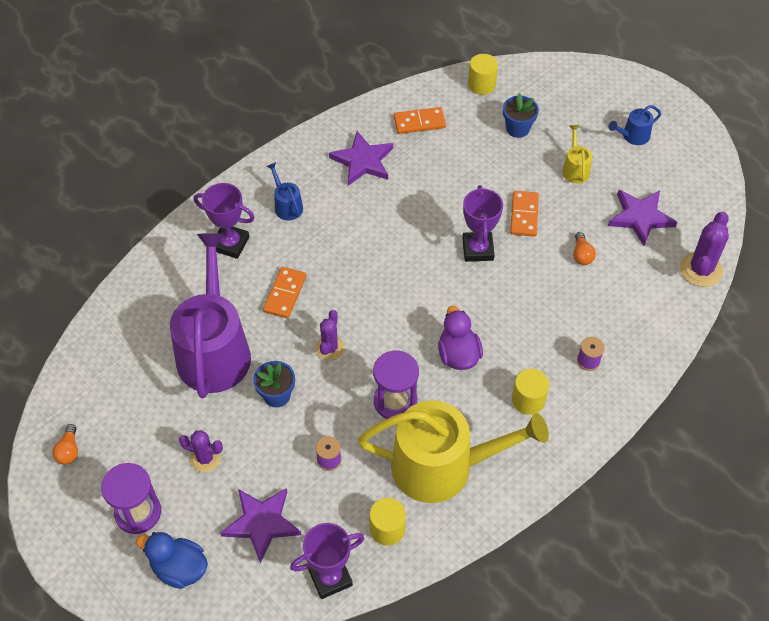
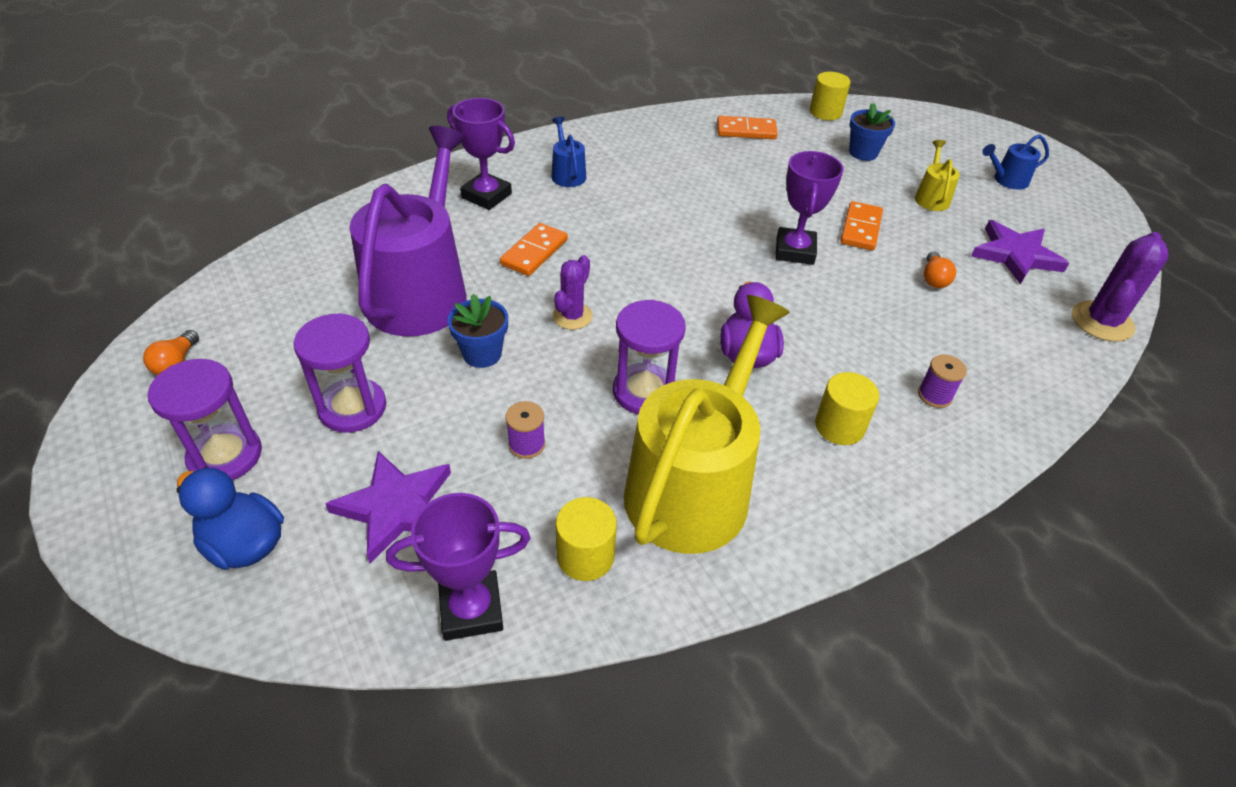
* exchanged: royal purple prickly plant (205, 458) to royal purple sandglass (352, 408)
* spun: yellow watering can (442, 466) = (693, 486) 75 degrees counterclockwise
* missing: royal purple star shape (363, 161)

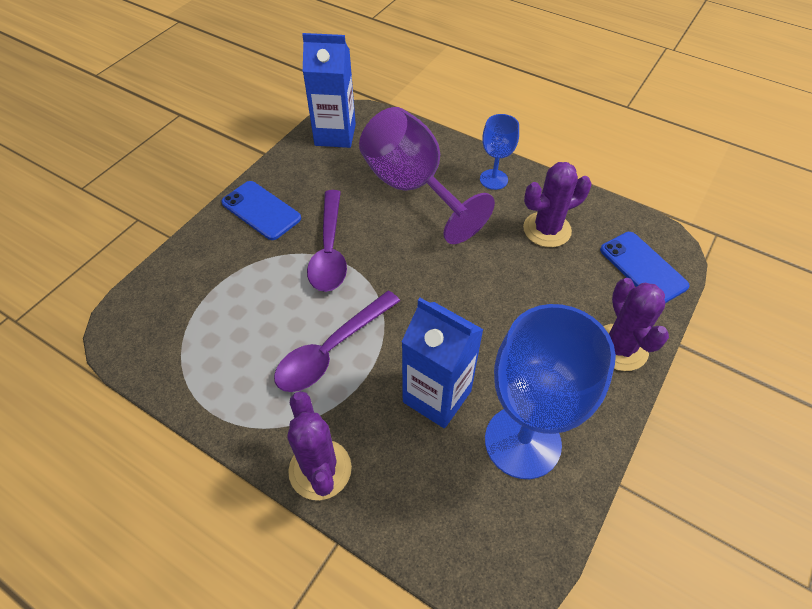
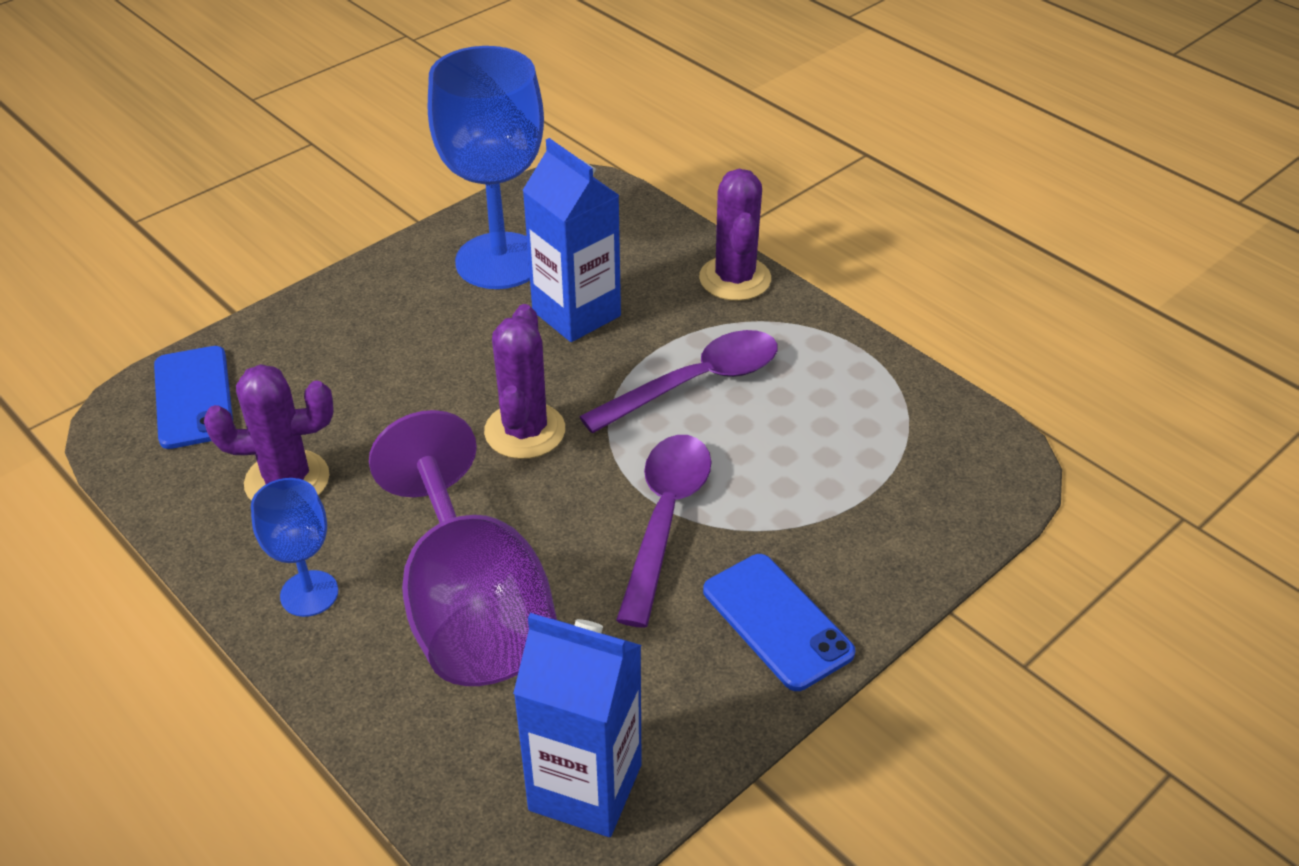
* relocated: royal purple prickly plant (620, 347) to (525, 431)

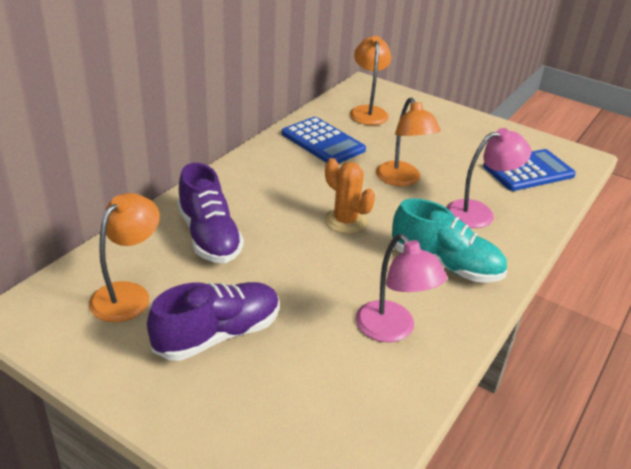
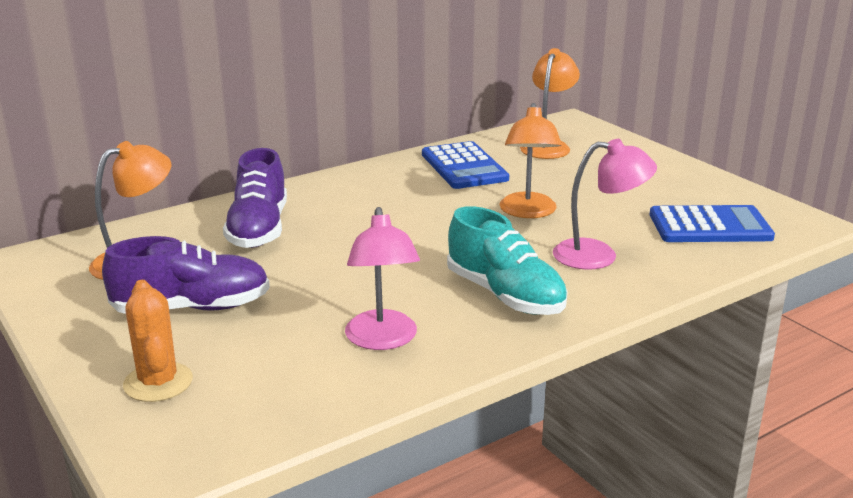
* relocated: bright orange prickly plant (345, 221) to (158, 382)

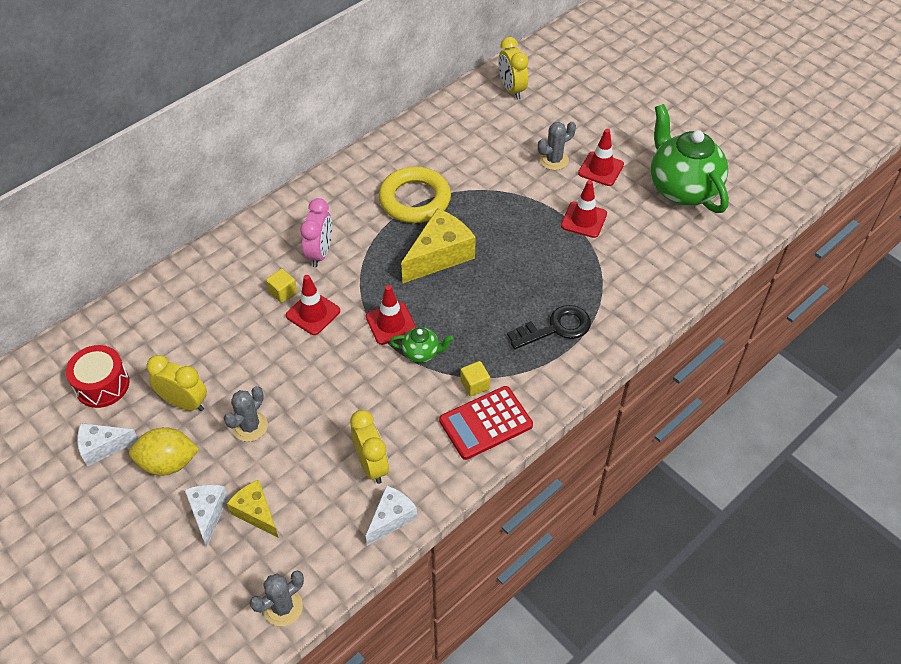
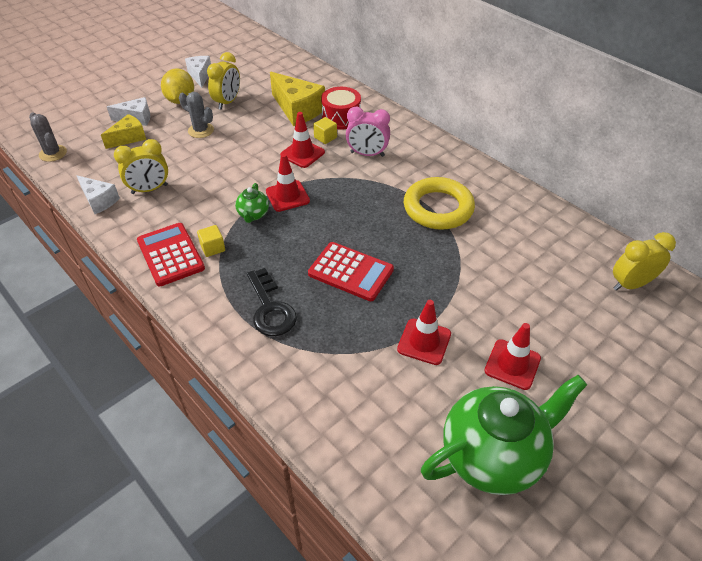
* relocated: yellow piece of cheese (439, 255) to (297, 110)
* appeared: crimson adding machine (350, 272)
* relocated: crimson snare drum (102, 385) to (341, 118)
* missing: gray prickly plant (554, 160)

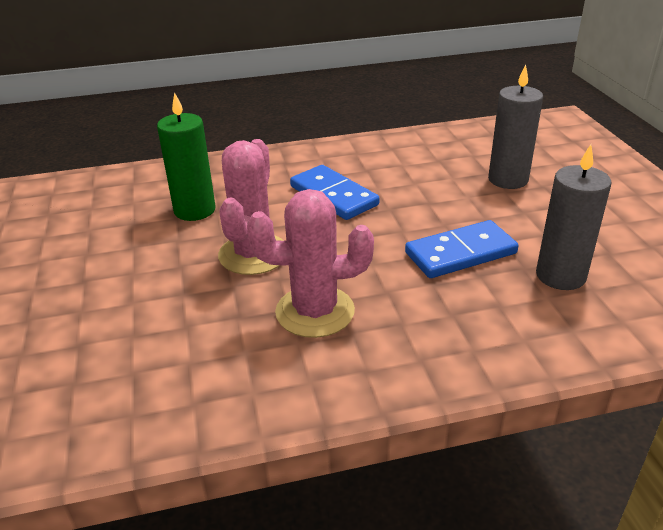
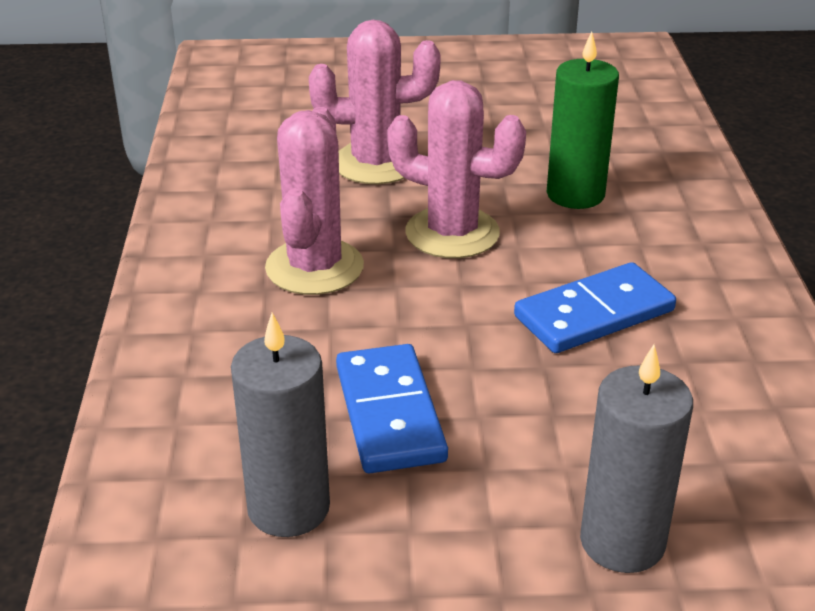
* appeared: pink prickly plant (376, 163)

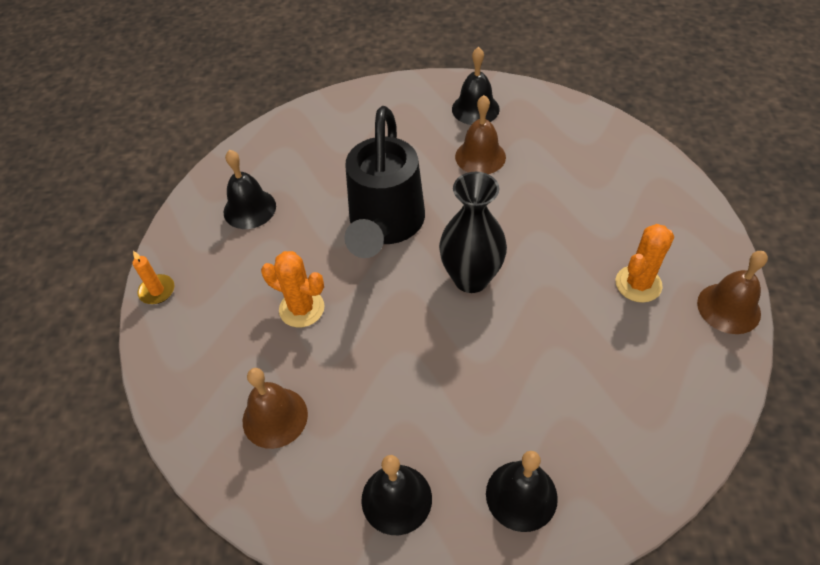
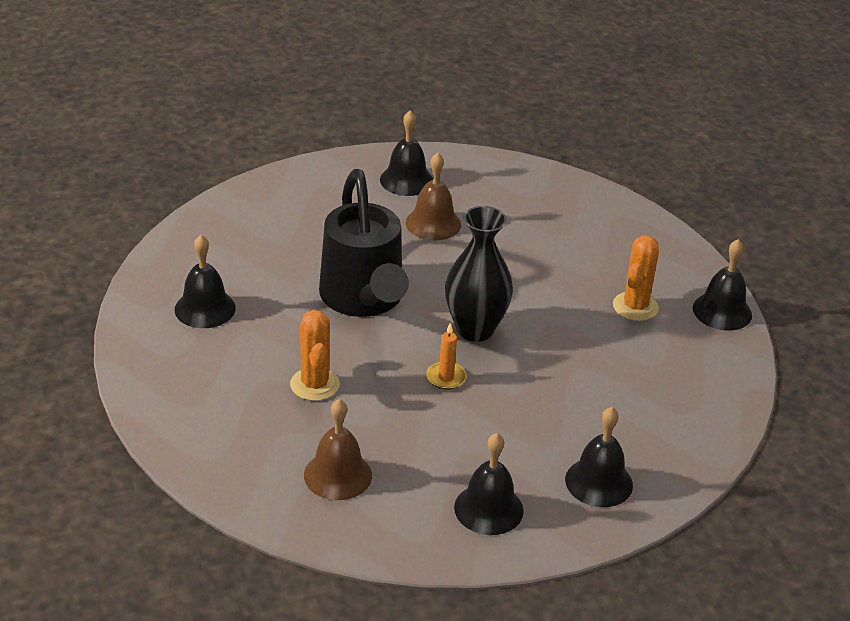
* spun: bright orange prickly plant (302, 308) = (315, 384) 75 degrees clockwise
* relocated: bright orange candle (157, 291) to (446, 377)
* colour: russet school bell (728, 308) to jet-black school bell (722, 311)

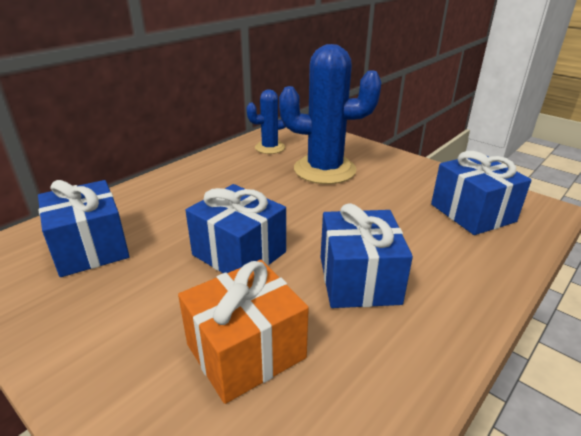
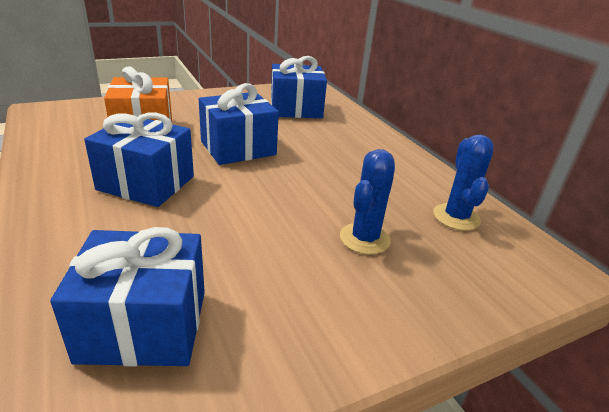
* size: royal blue prickly plant (324, 170) = (364, 238) x0.54

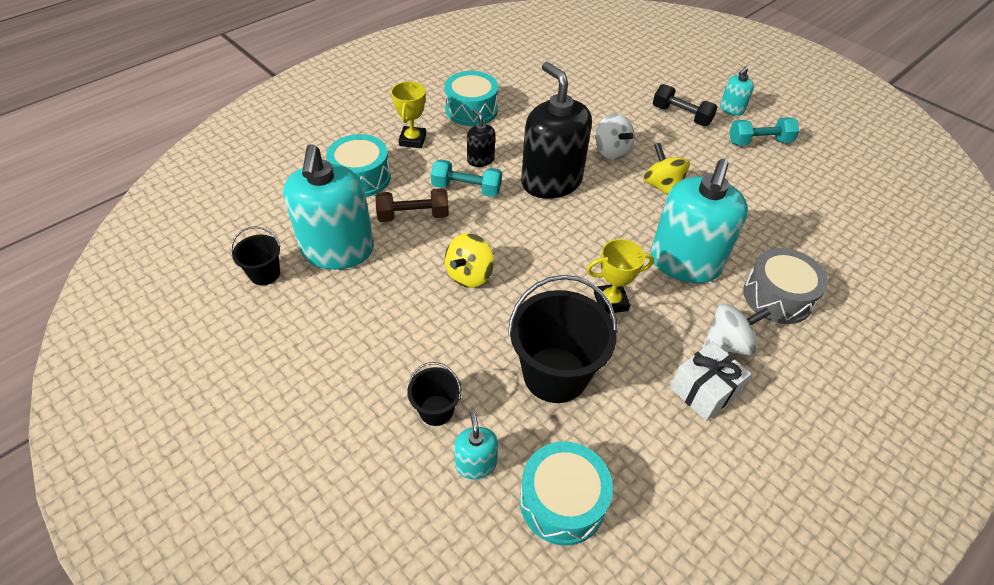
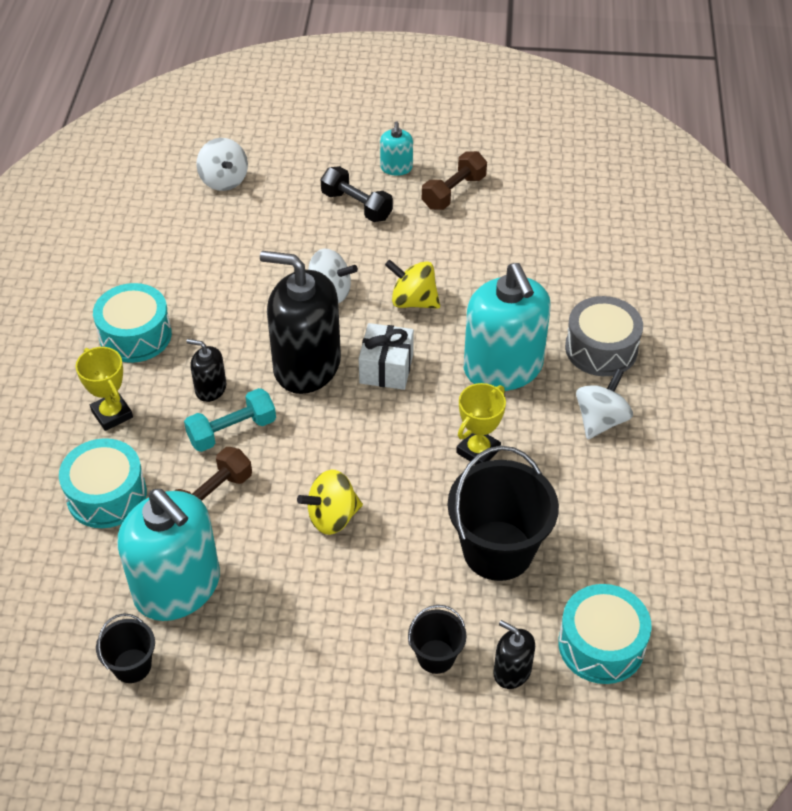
* appeared: snow-white whirligig (224, 180)
* spun: yellow whirligig (469, 275) = (332, 517) 75 degrees clockwise
* spun: jet-black dumbbell (681, 116) = (356, 206) 45 degrees clockwise
* relocated: snow-white present (704, 391) to (386, 368)
* colour: aqua dumbbell (759, 142) to russet dumbbell (454, 192)
* colour: aqua soap pump (476, 464) to jet-black soap pump (512, 671)

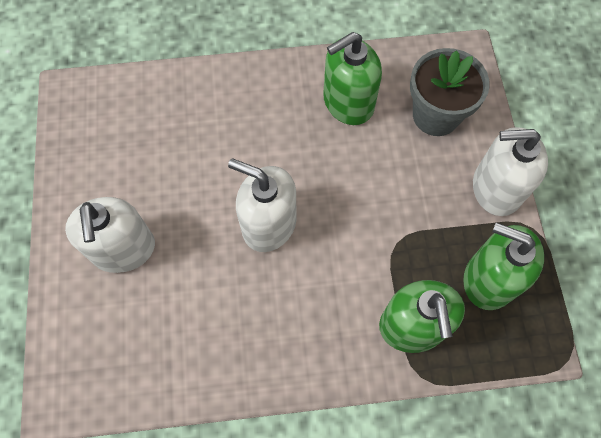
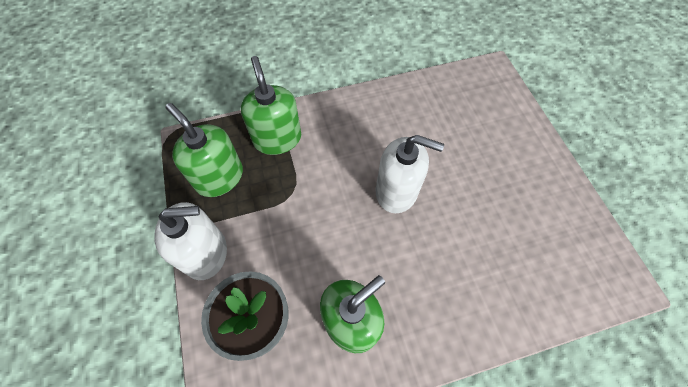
* spun: emerald soap pump (489, 279) = (219, 177) 150 degrees counterclockwise
* missing: snow-white soap pump (123, 249)

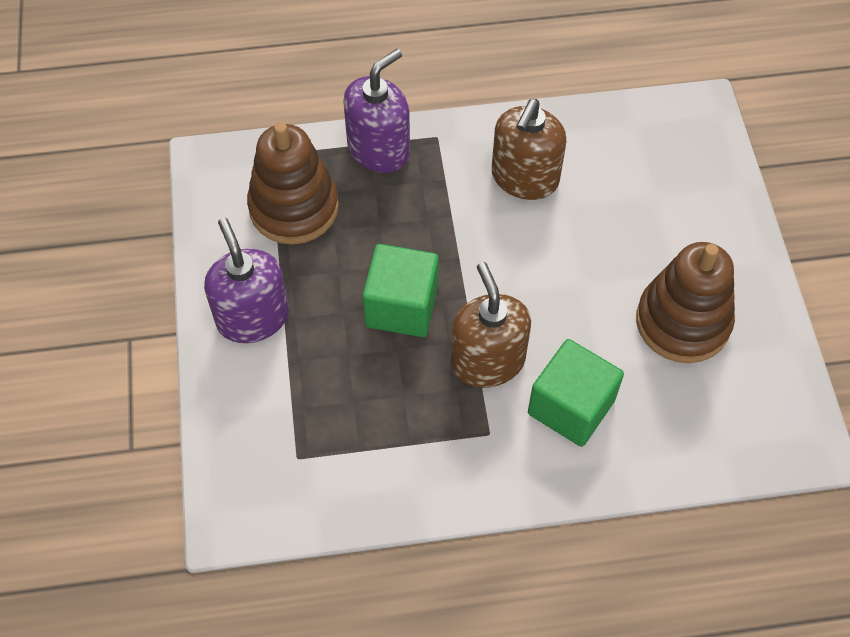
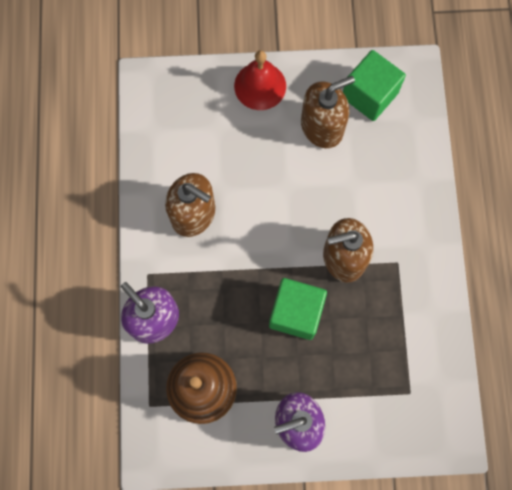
* appeared: crimson school bell (260, 86)
* exchanged: russet stacking rings (682, 322) to russet soap pump (322, 127)
* relocated: emerald solid cube (571, 407) to (369, 95)

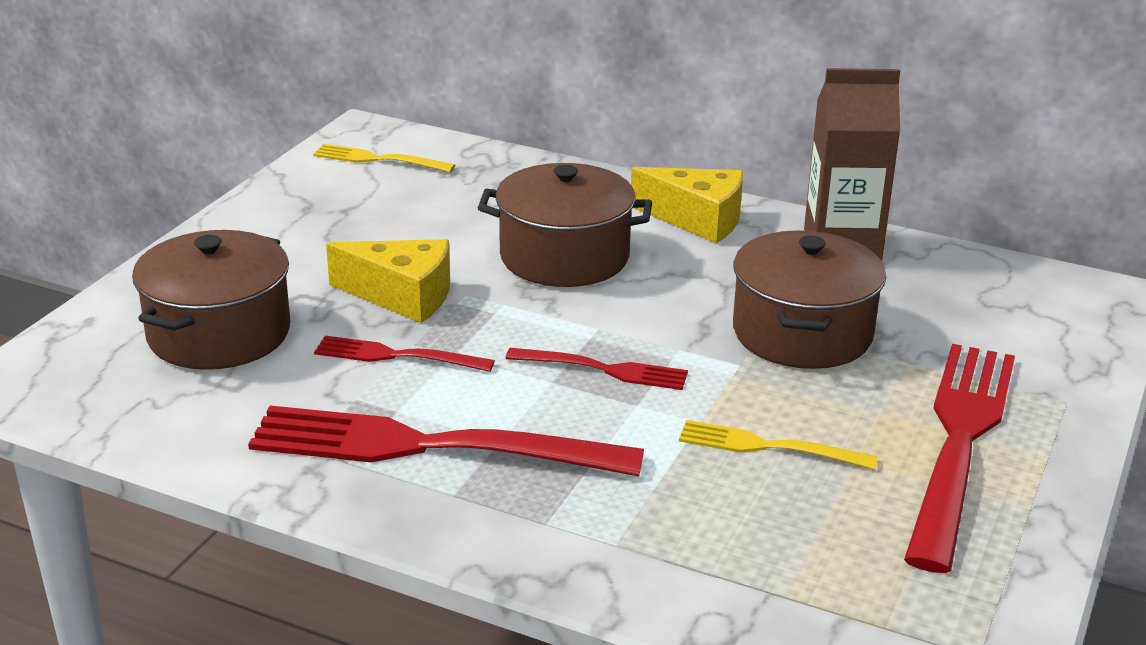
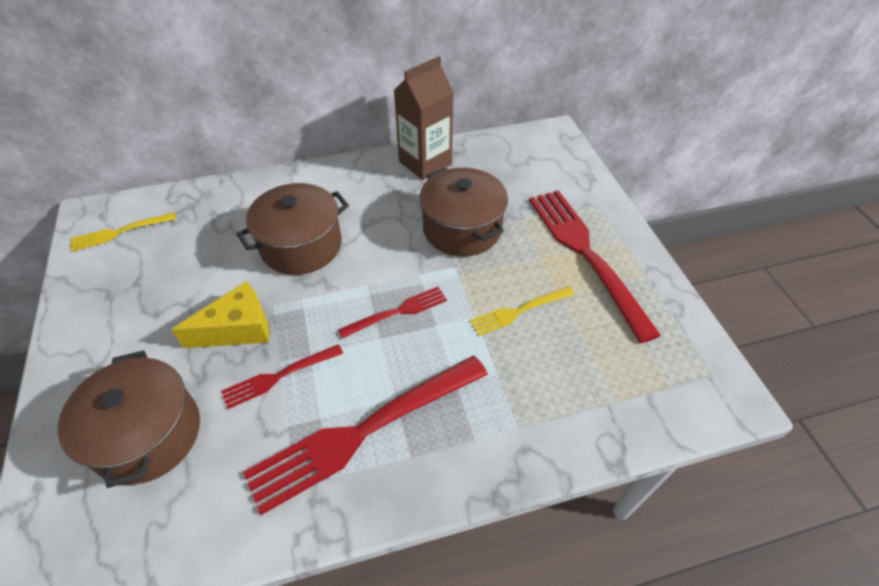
* missing: yellow piece of cheese (697, 220)

